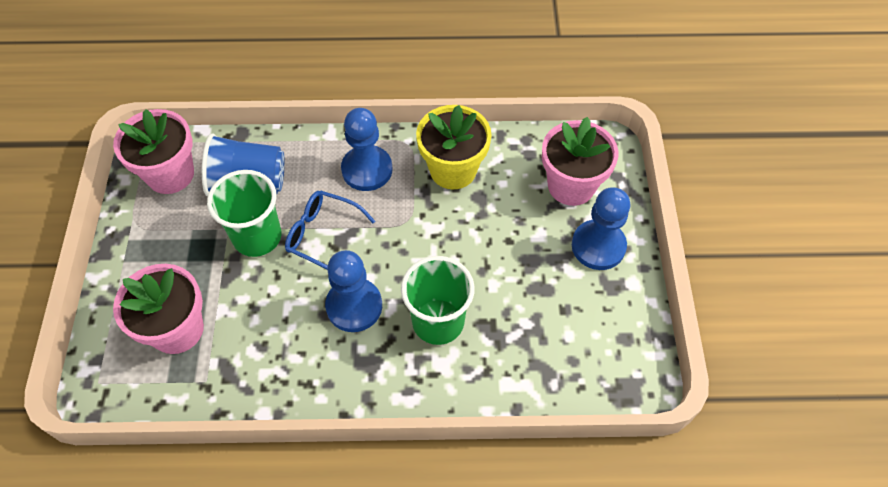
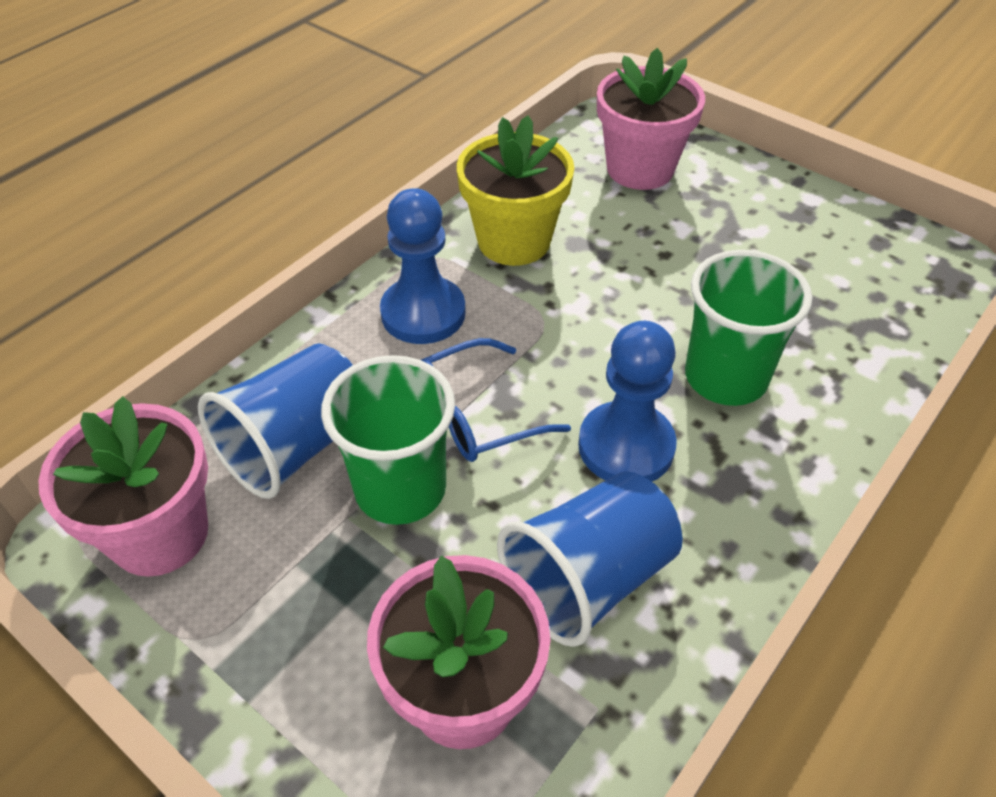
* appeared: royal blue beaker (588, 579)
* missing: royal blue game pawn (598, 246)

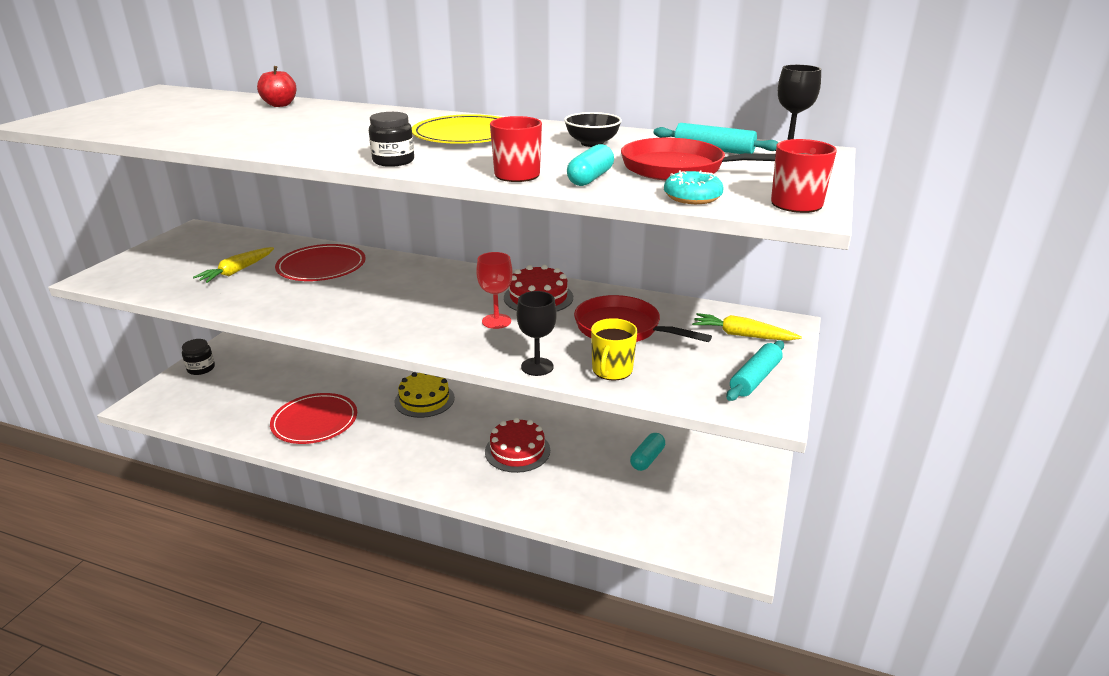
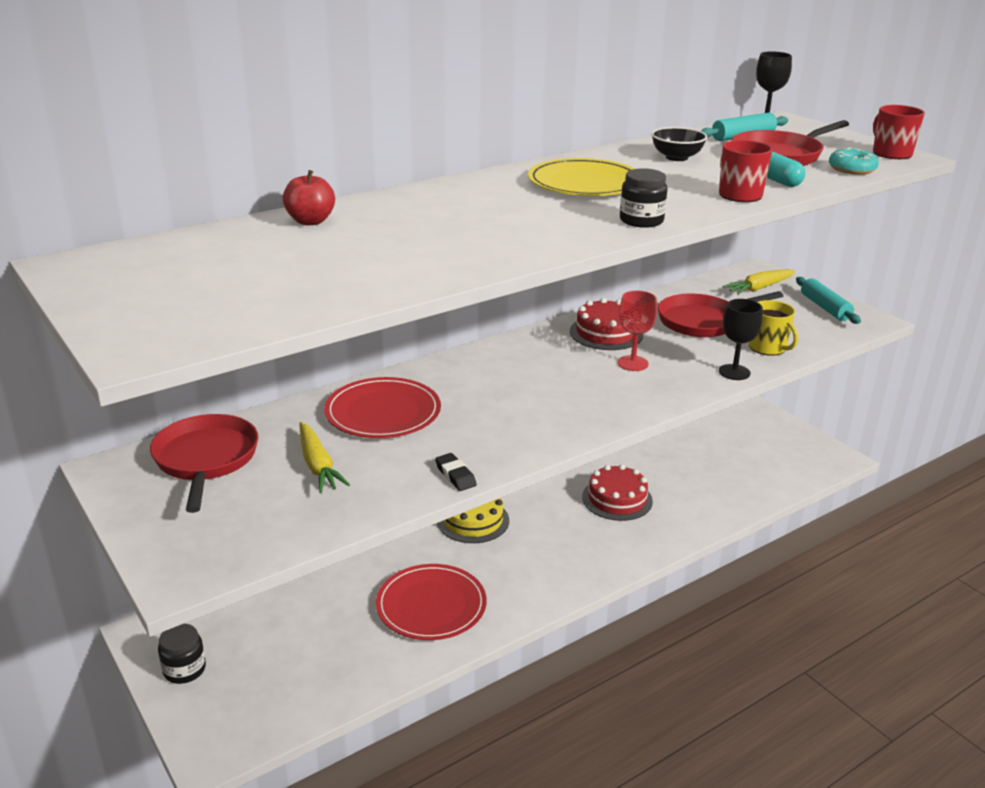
* appeared: crimson frying pan (206, 460)
* appeared: jet-black gum eraser (455, 475)
* missing: aqua pill shape (647, 459)

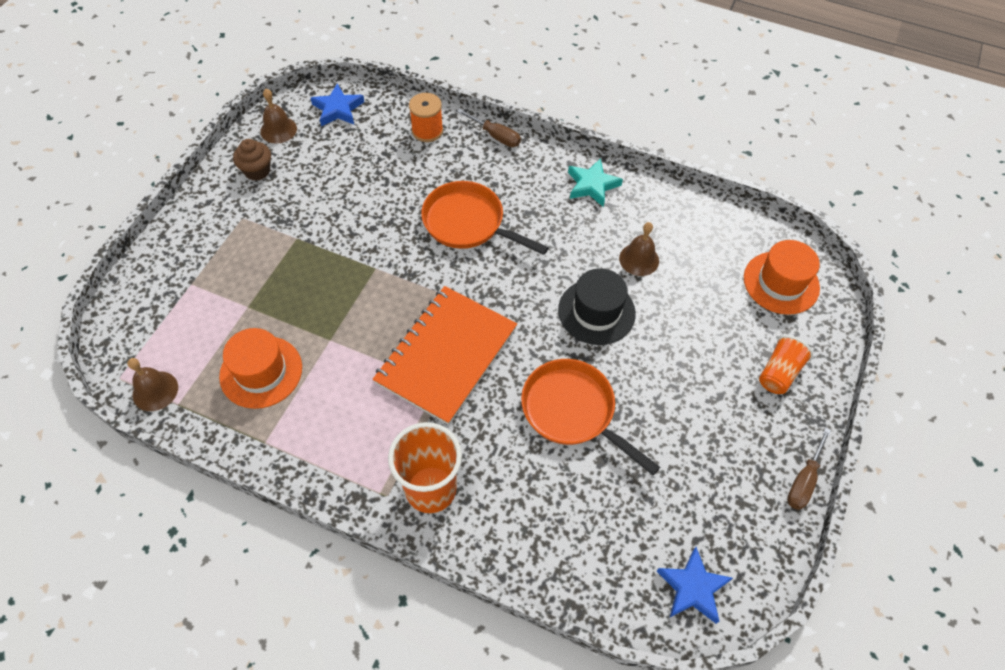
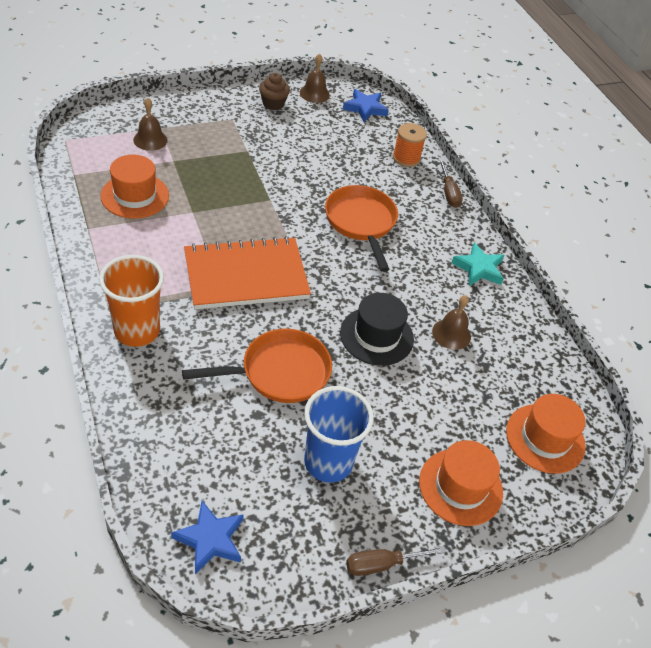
* relocated: russet school bell (155, 391) to (150, 140)
* spun: bright orange frying pan (572, 411) = (279, 372) 75 degrees clockwise
* appeared: royal blue beaker (328, 462)
* exchanged: bright orange beaker (779, 373) to bright orange hat (460, 487)

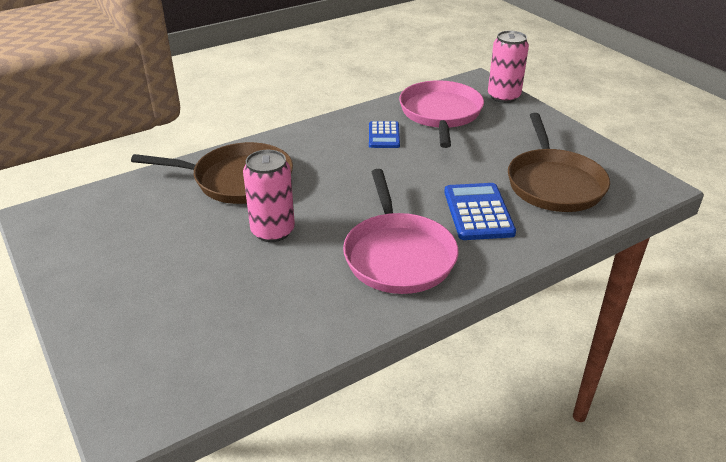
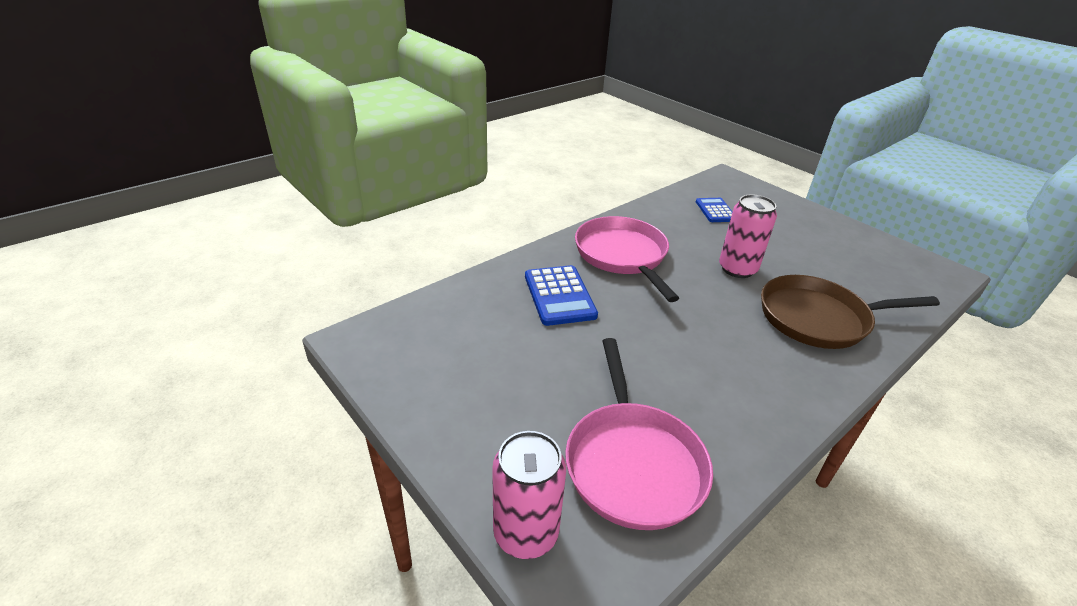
* relocated: royal blue adding machine (384, 135) to (715, 211)
* missing: russet frying pan (554, 183)

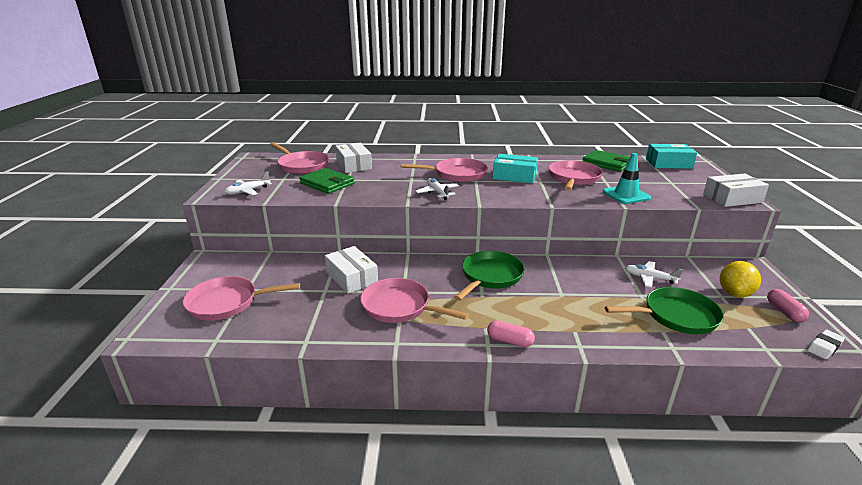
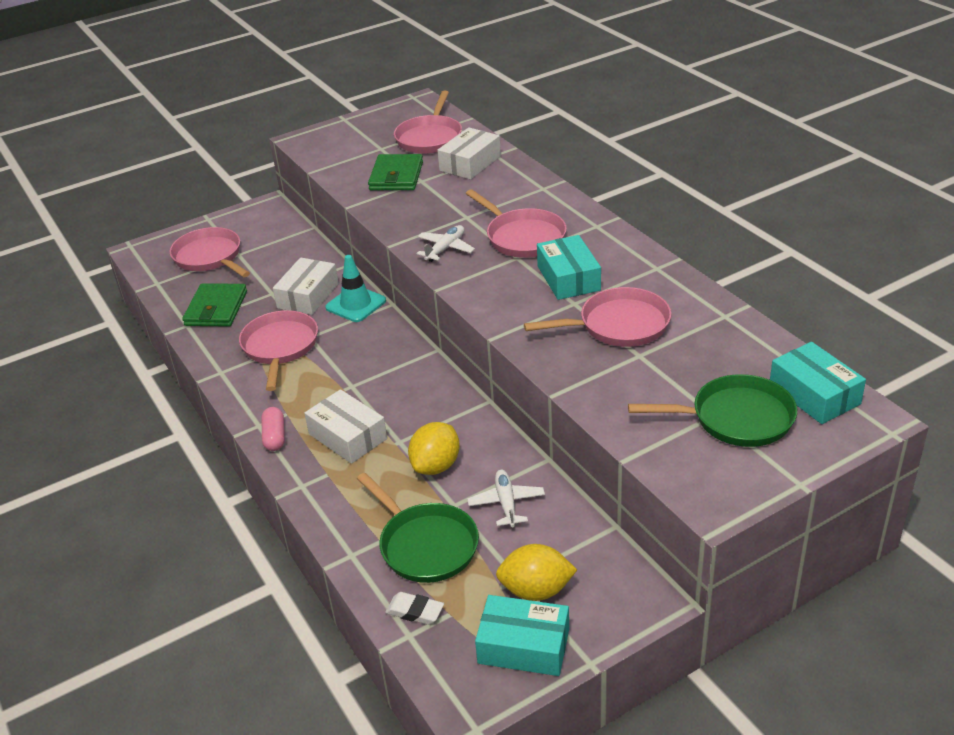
* relocated: emerald wallet (607, 163) to (216, 308)
* relocated: snow-white box (732, 198) to (347, 436)
* relocated: aqua traffic cone (626, 195) to (356, 304)
* relocated: snow-white gum eraser (824, 347) to (415, 611)
* appeared: yellow toy lemon (436, 466)
* exchanged: pink pill shape (784, 312) to aqua box (523, 646)
* relocated: emerald frying pan (490, 276) to (735, 418)
* missing: snow-white toy plane (248, 191)

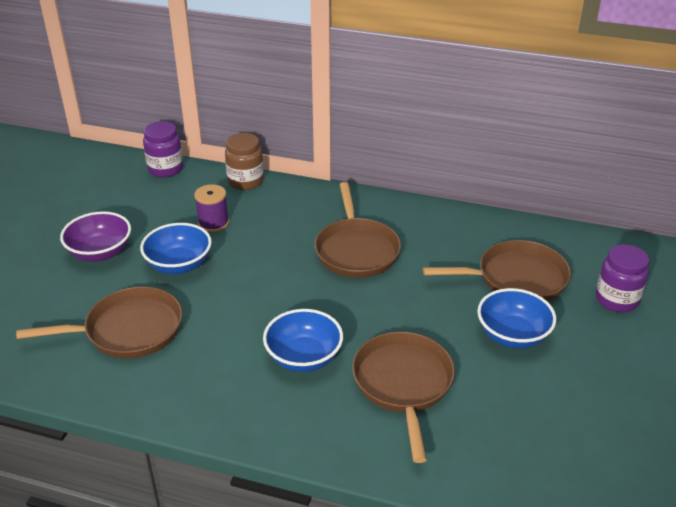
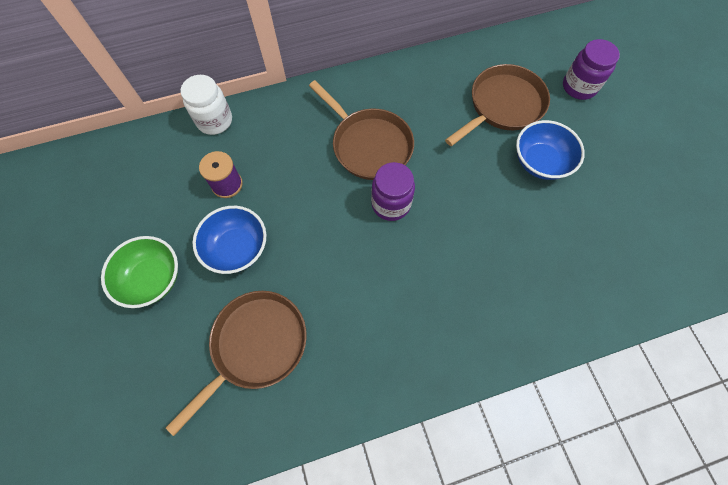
* colour: royal purple deep dish (100, 252) to emerald deep dish (152, 279)
* colour: russet preserve jar (245, 181) to snow-white preserve jar (215, 121)
* relocated: royal purple preserve jar (165, 169) to (391, 204)
* missing: royal blue deep dish (303, 357)
* missing: russet frying pan (403, 384)

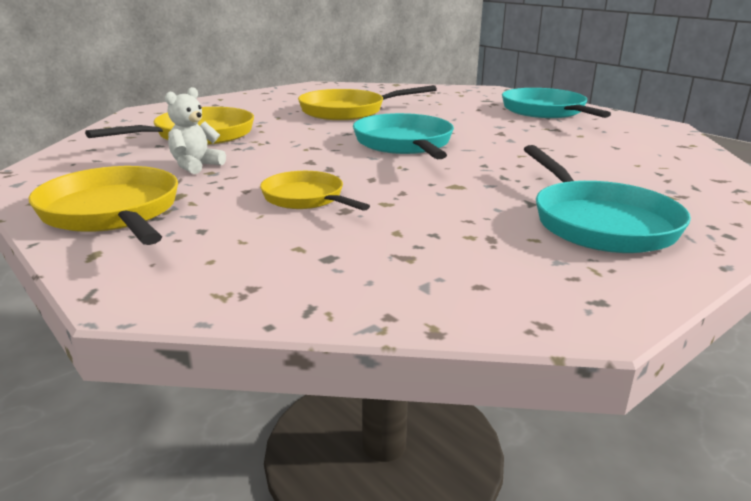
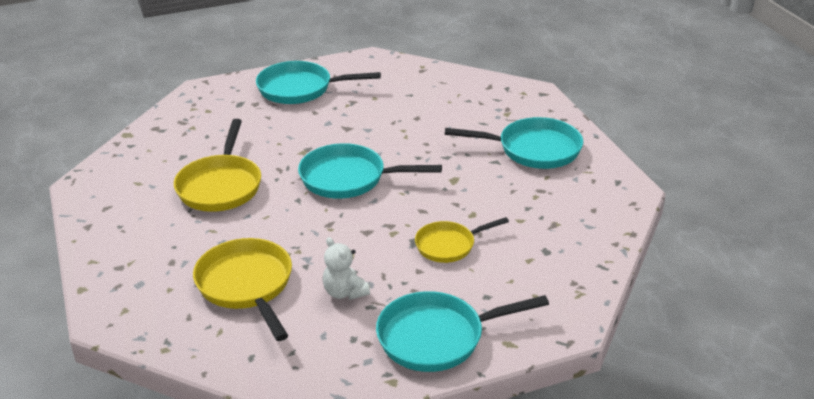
* colour: yellow frying pan (113, 213) to aqua frying pan (437, 337)

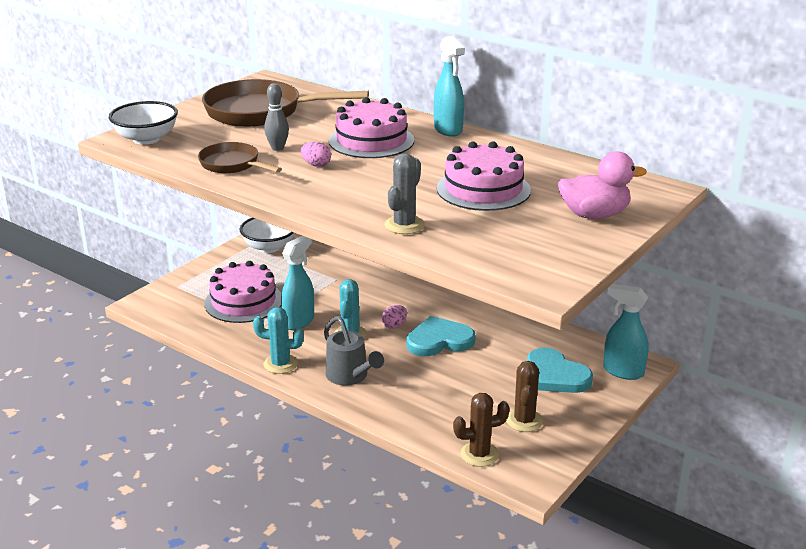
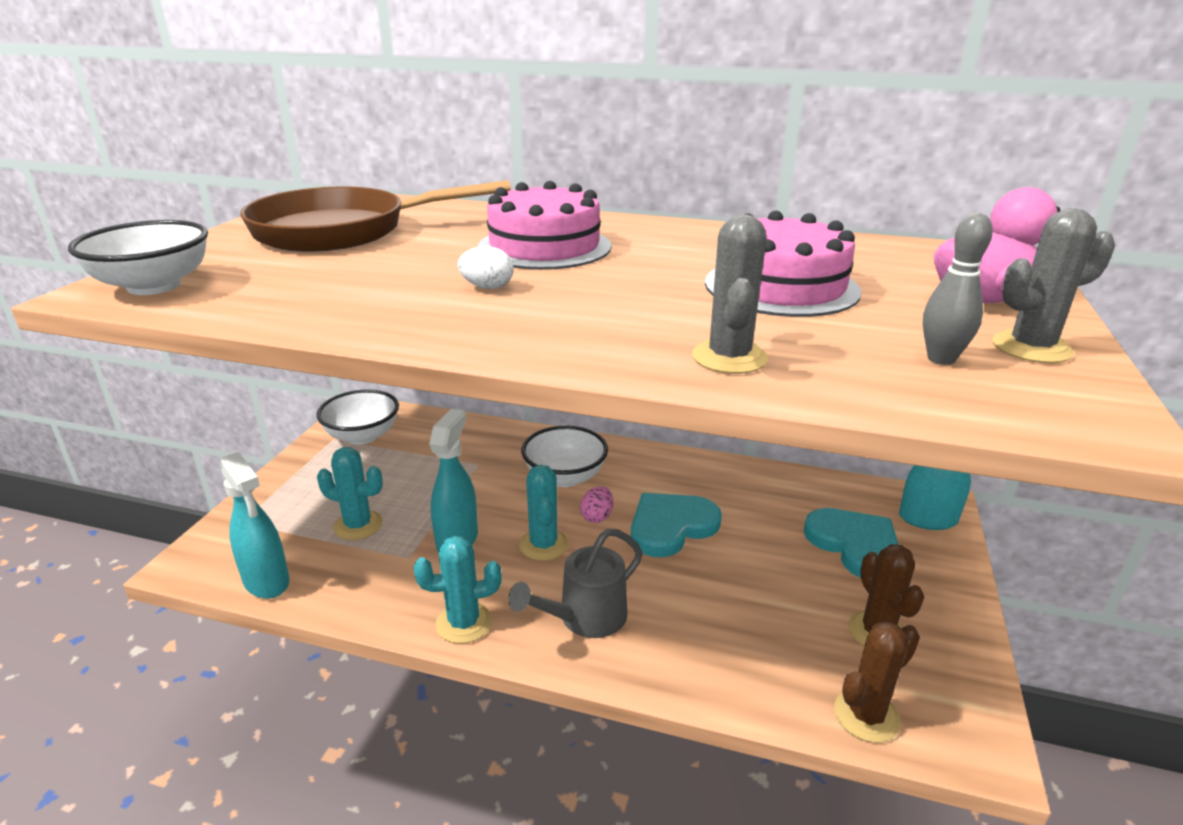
* relocated: aqua sprayer (448, 130) to (267, 582)
* exchanged: pink cake (243, 301) to aqua prickly plant (358, 525)
* colour: pink egg (316, 165) to snow-white egg (487, 287)
* spun: gray watering can (350, 377) = (584, 618) 105 degrees clockwise
* appeared: snow-white deep dish (565, 477)
* spun: aqua heart (555, 375) = (855, 545) 150 degrees counterclockwise
* relocated: gray skittle (277, 148) to (941, 359)
* appeared: gray prickly plant (1031, 348)
* missing: russet frying pan (233, 165)

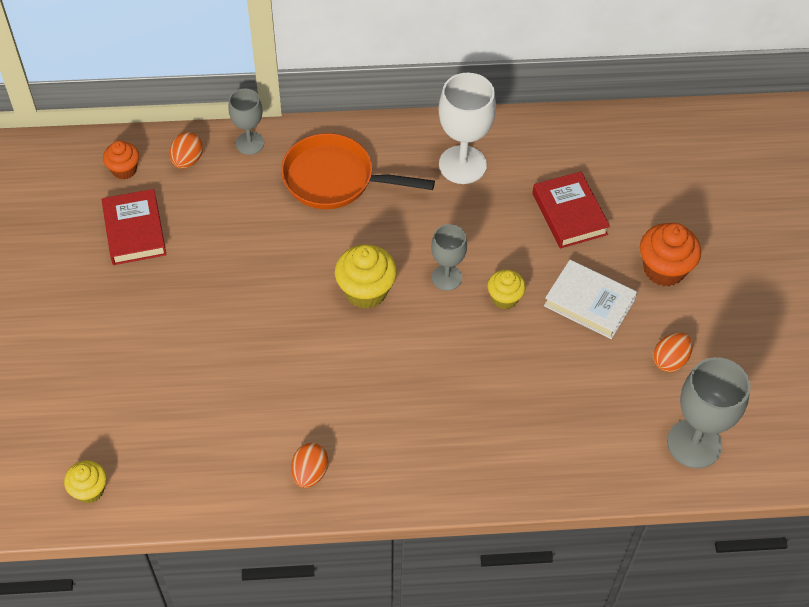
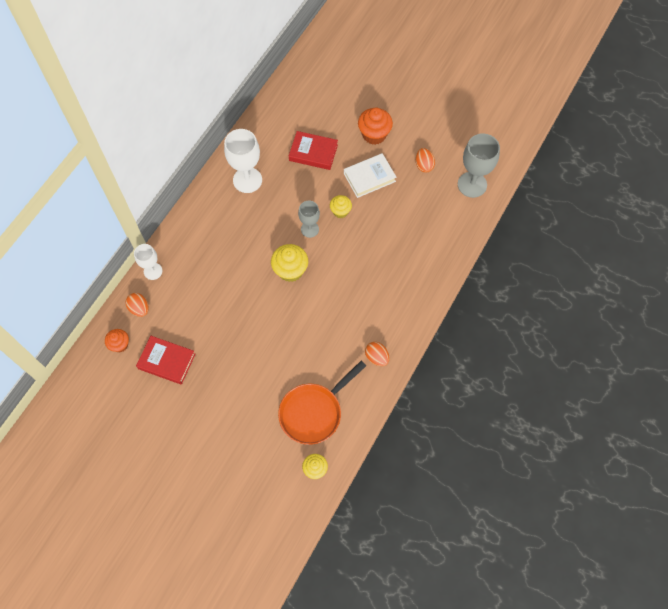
* colour: gray wine glass (249, 143) to snow-white wine glass (153, 271)
* relocated: bright orange frying pan (334, 179) to (314, 412)

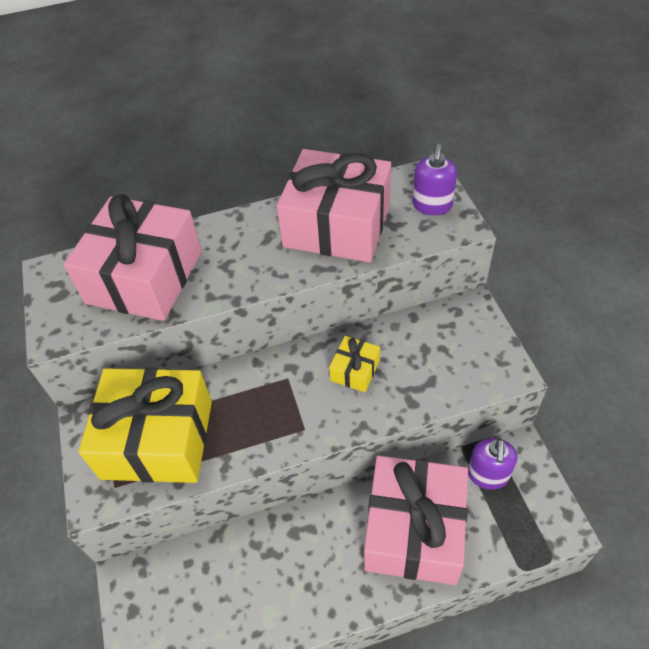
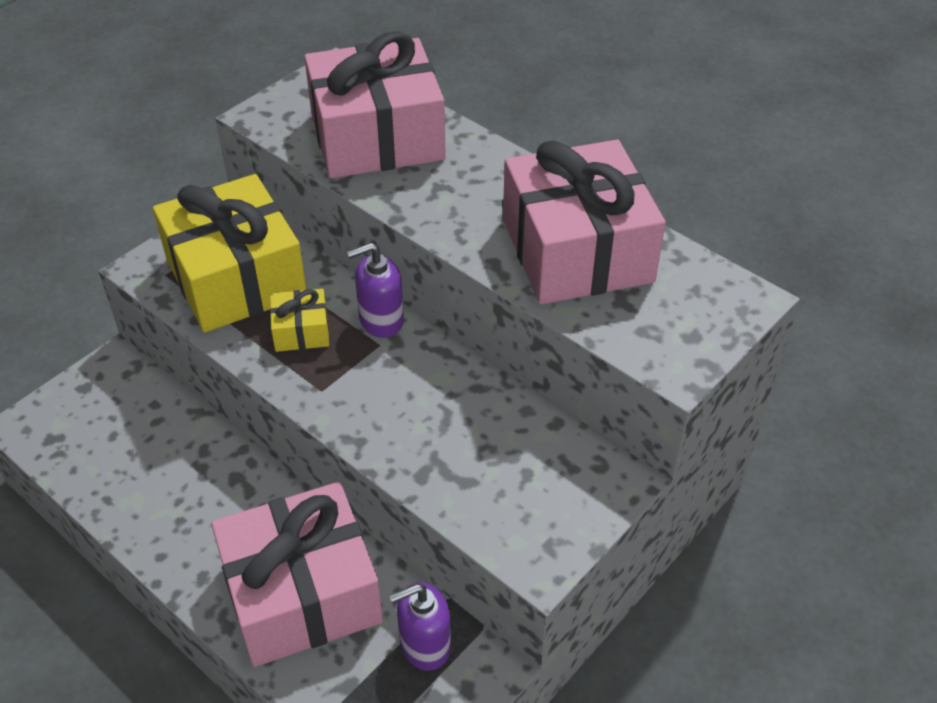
* relocated: yellow present (355, 370) to (301, 331)
* relocated: royal purple soap pump (432, 205) to (381, 320)

